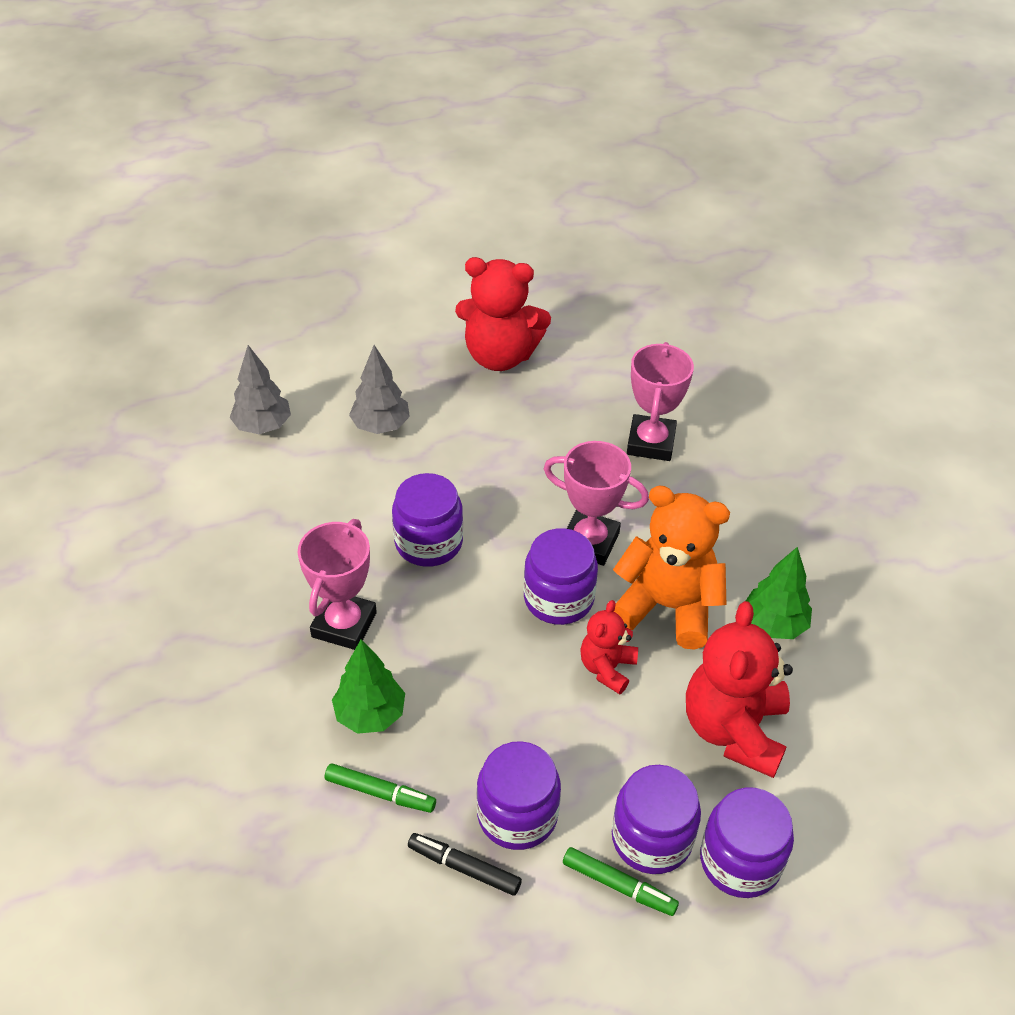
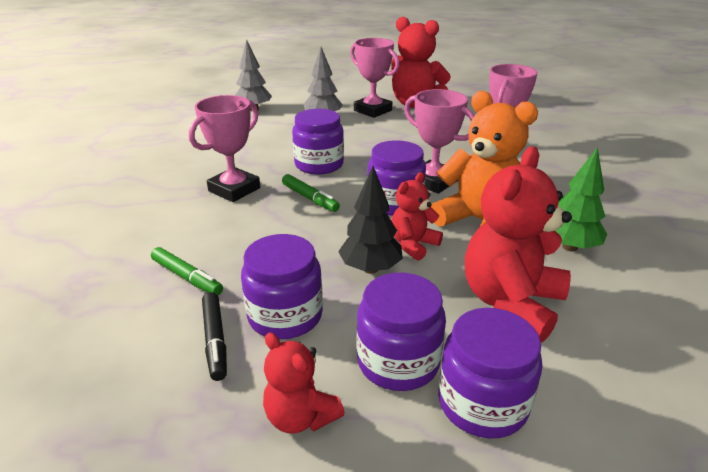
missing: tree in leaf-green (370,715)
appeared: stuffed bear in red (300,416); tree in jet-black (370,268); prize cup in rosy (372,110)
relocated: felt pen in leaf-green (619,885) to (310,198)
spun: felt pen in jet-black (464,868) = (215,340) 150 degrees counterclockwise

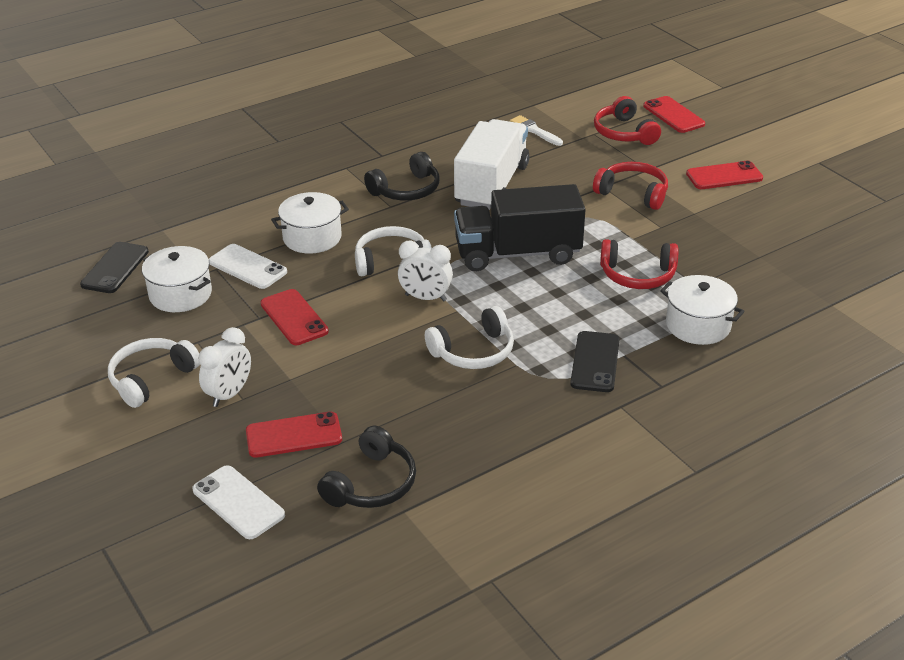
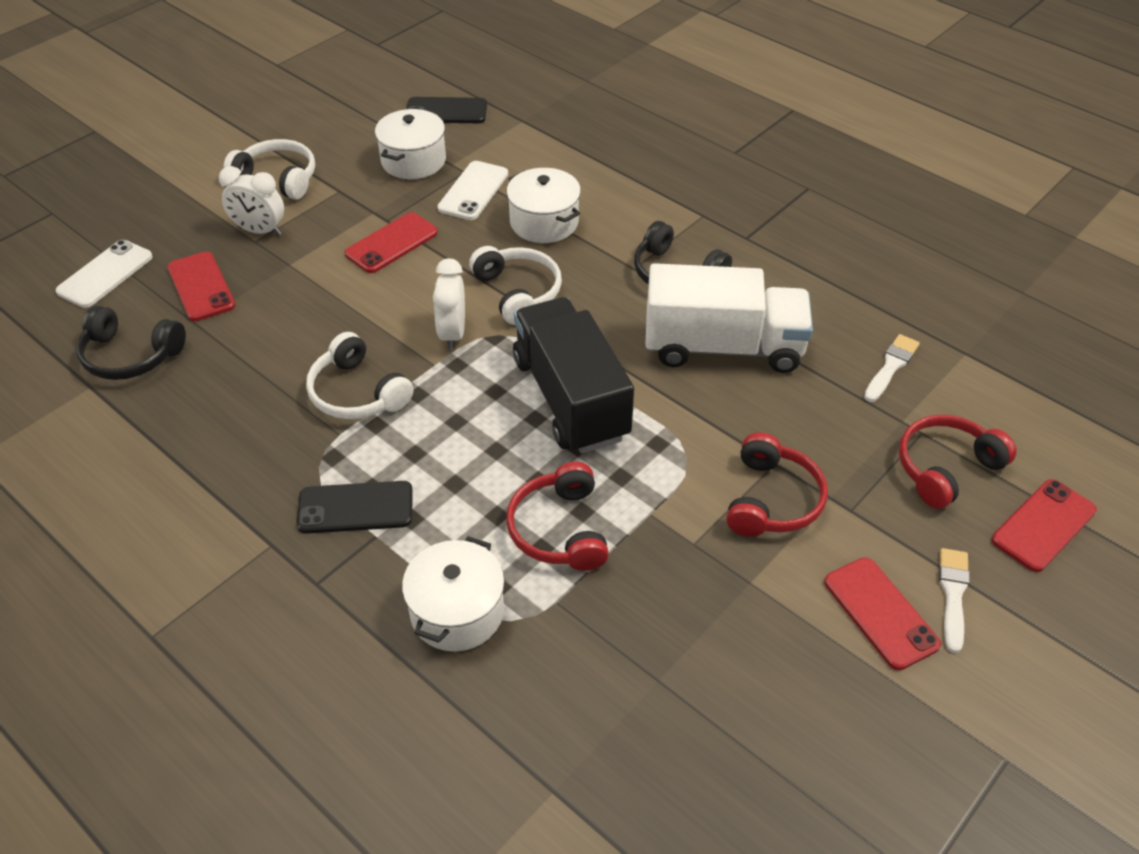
appeared: paint brush in white (953,595)

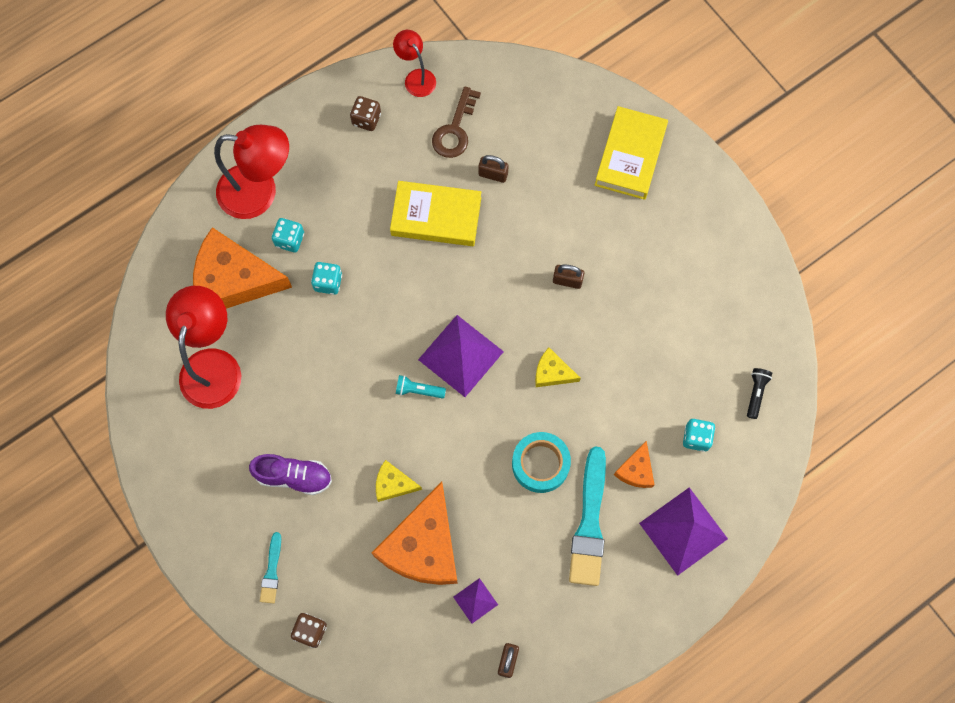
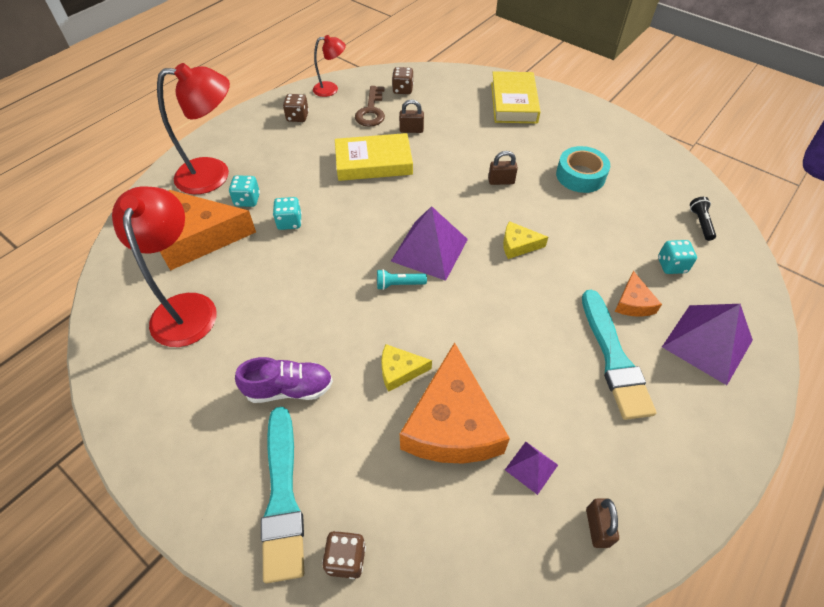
appeared: game die in russet (402,90)
relocated: sticky tape in teal (540,464) to (580,175)
spun: lamp in red (416,77) = (331,89) 135 degrees clockwise
size: paint brush in teal (272,571) = (282,497) x1.99

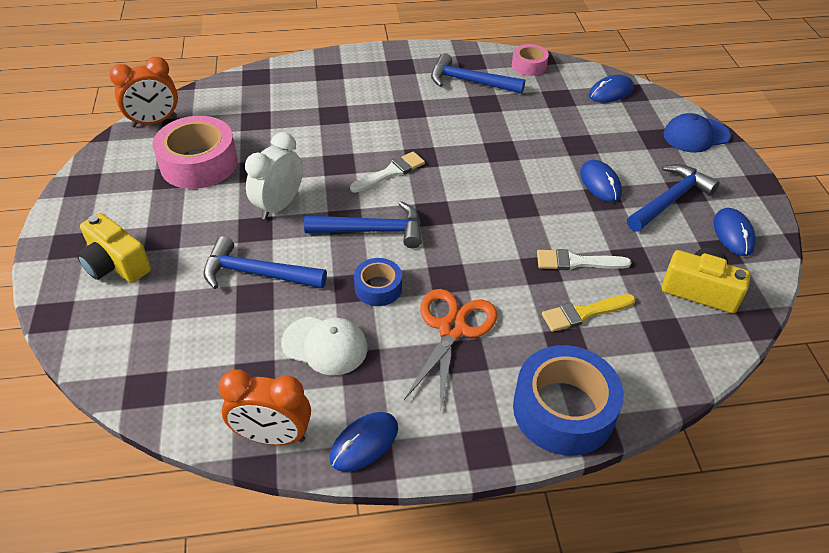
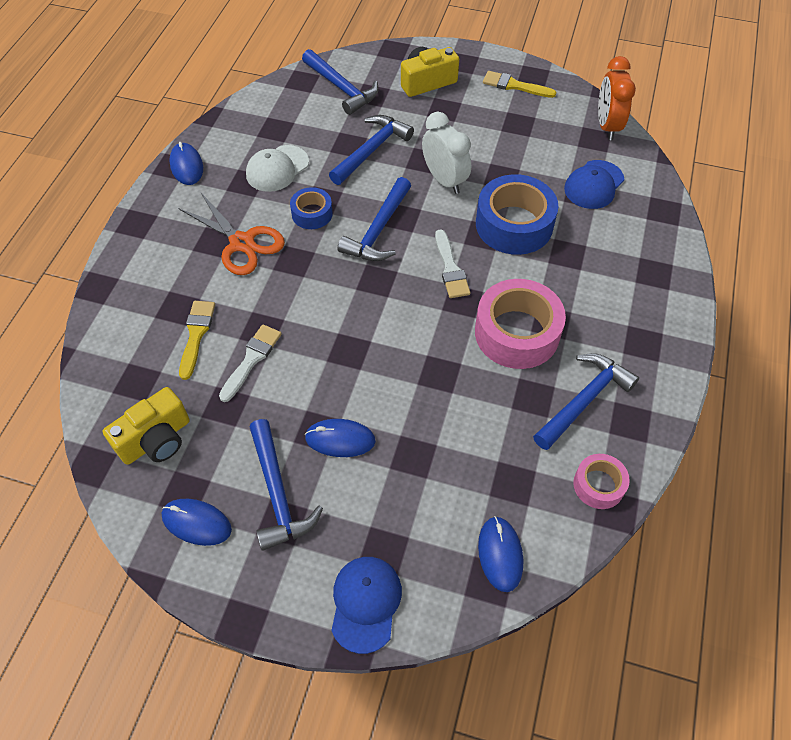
missing: clock in orange (272,436)
appeared: carpenter's hammer in royal blue (342,88); paint brush in golden (514,86); baseball cap in royal blue (594,185)
relocated: sticky tape in rosy (199,163) to (517,333); sticky tape in royal blue (563,410) to (514,224)

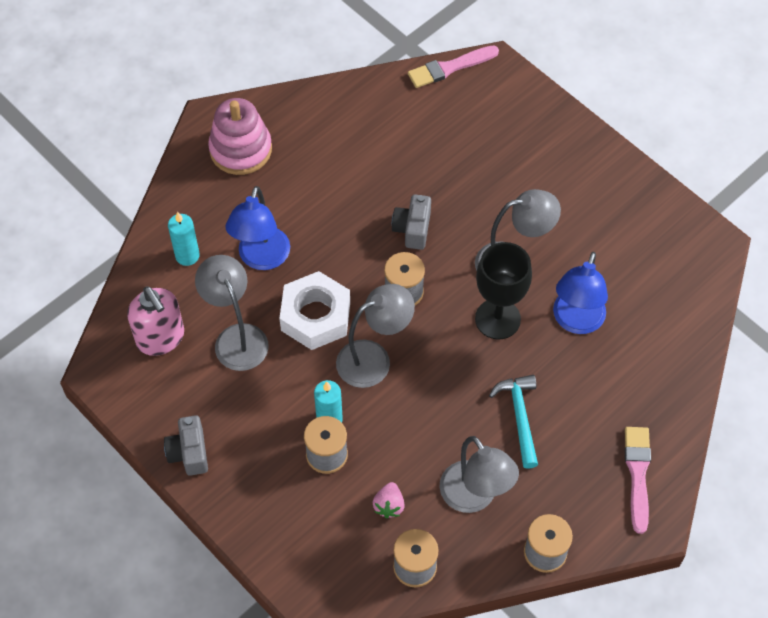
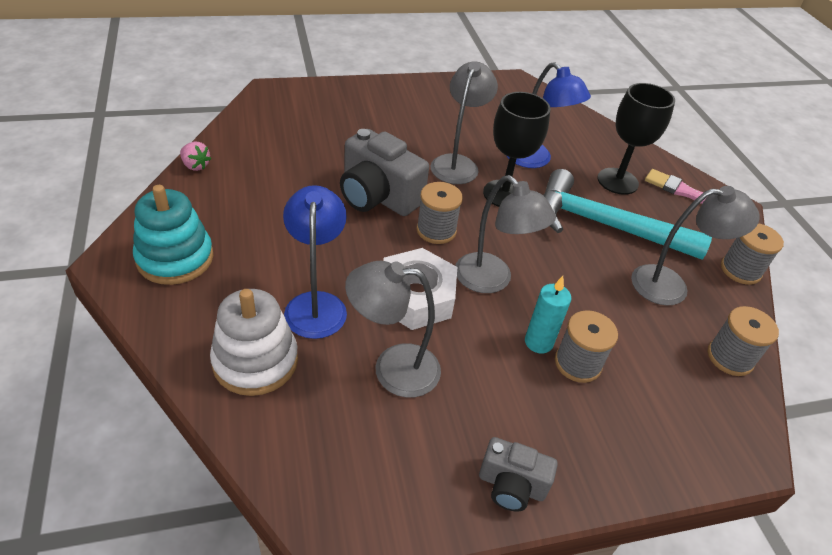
missing: pump bottle in rosy (161,338); paint brush in rosy (449,68)
appeared: chalice in jet-black (617,181)
relocated: berry in rosy (389,505) to (195,166)
exchanged: candle in teal (187,255) to ring stacker in white (255,361)
colour: ring stacker in rosy (240,149) to ring stacker in teal (175,258)
spun: lamp in royal blue (261,258) = (316,304) 135 degrees counterclockwise; lamp in gray (374,359) = (492,280) 135 degrees clockwise
size: camera in gray (412,229) = (378,197) x1.75; carpenter's hammer in teal (519,416) = (604,225) x1.83

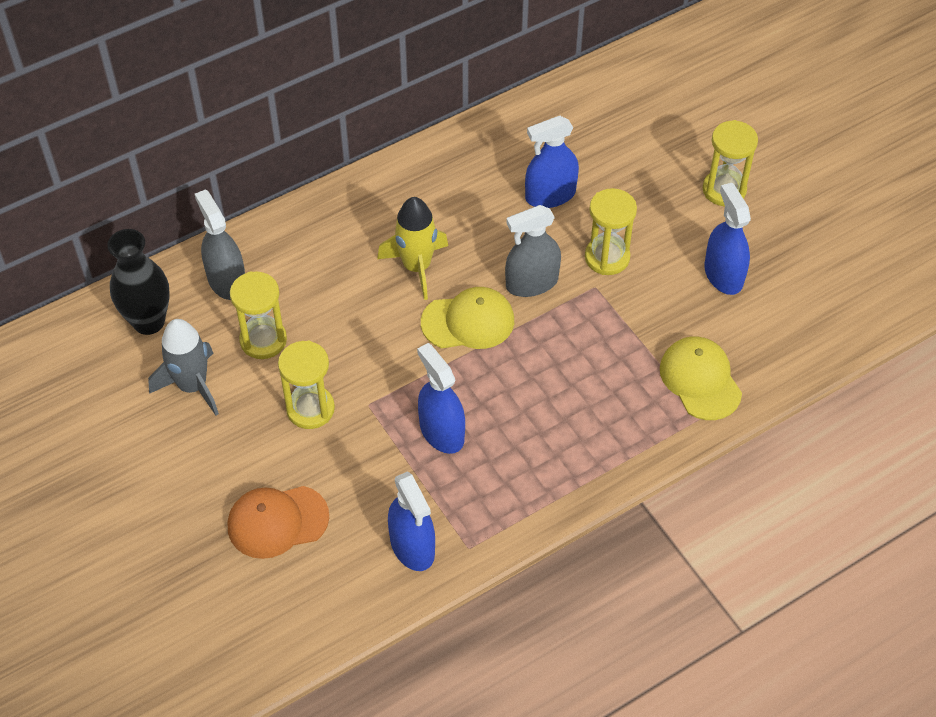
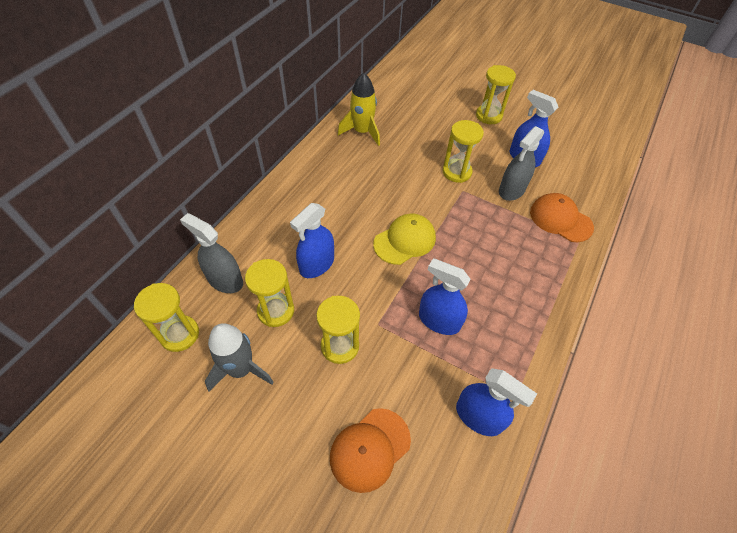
relocated: toy rocket in golden (417,267) to (362,132); spray cleaner in gray (532,283) to (512,190); spray cleaner in royal blue (550,195) to (317,264)
exchanged: flower vase in jet-black (149,322) to sand timer in golden (180,334)
colour: baseball cap in golden (700,380) to baseball cap in orange (560,219)

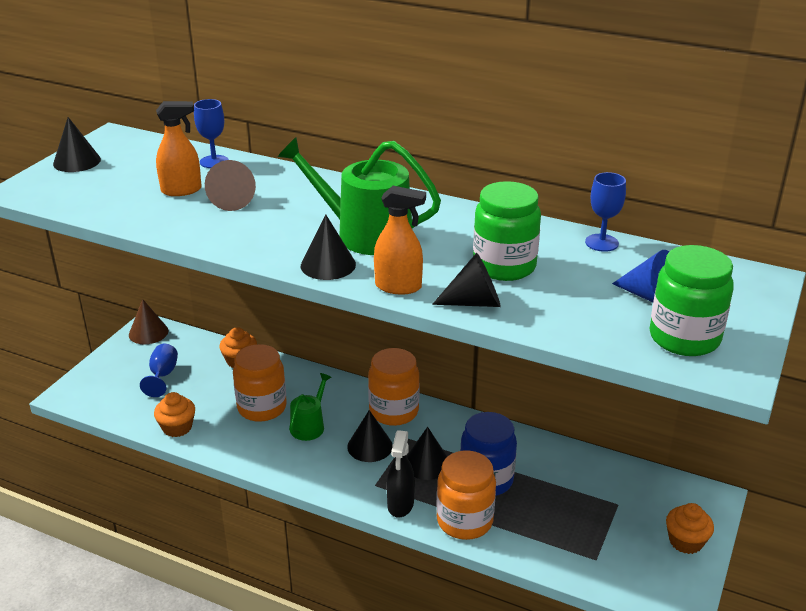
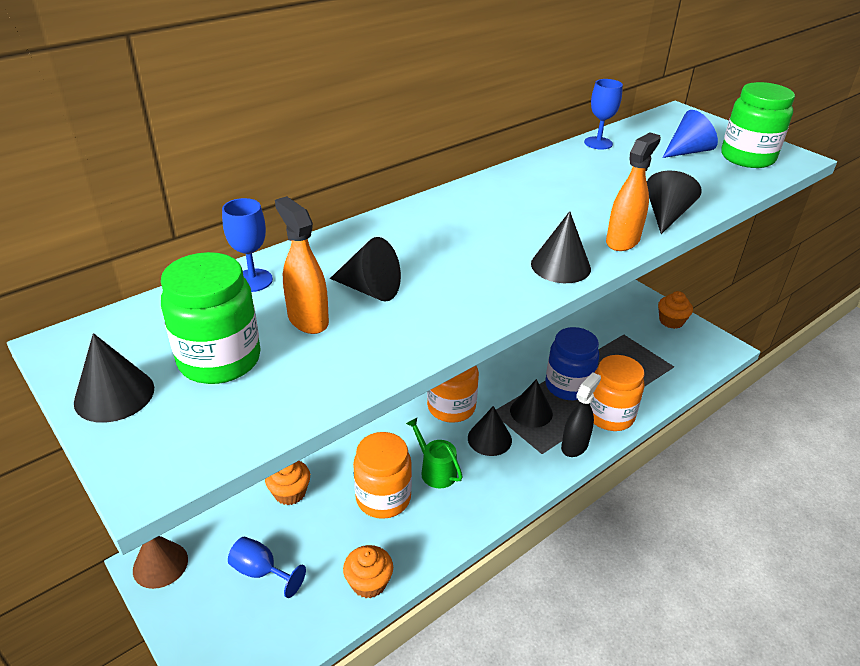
missing: watering can in leaf-green (365,234)
relocated: jar in leaf-green (504,266) to (219,360)
colour: solid cone in russet (233,200) to solid cone in jet-black (370,289)
spun: spray cleaner in orange (182,190) = (308,320) 45 degrees counterclockwise; spray cleaner in jet-black (400,505) = (574,446) 90 degrees counterclockwise

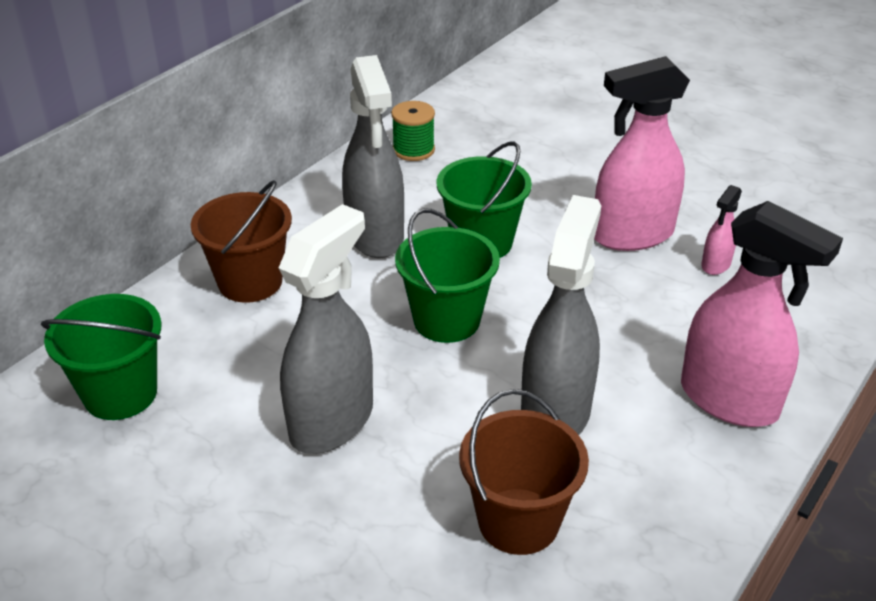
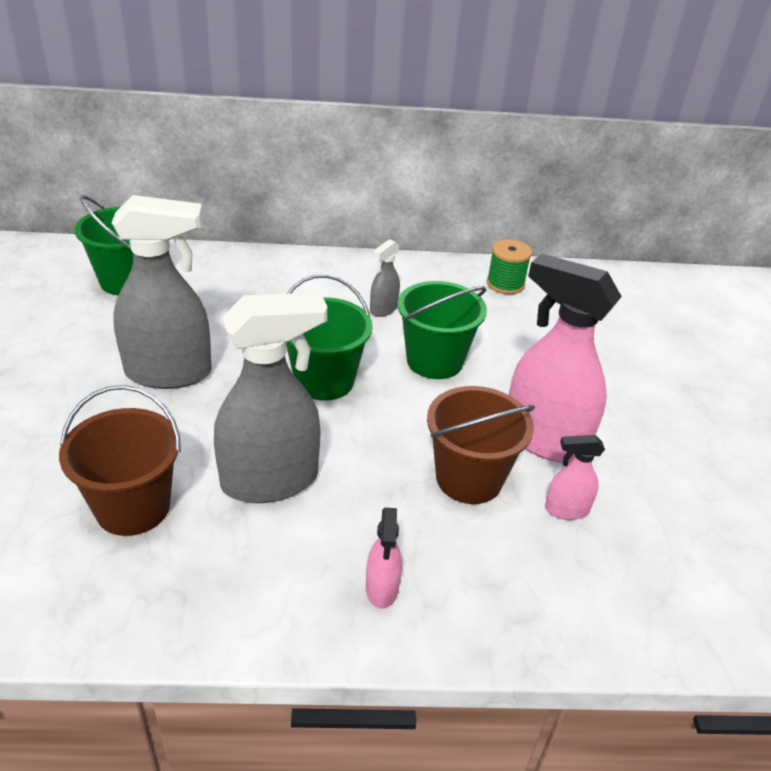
relocated: sand bucket in russet (250,282) to (469,478)
size: spray cleaner in gray (375,236) = (383,309) x0.46; spray cleaner in rosy (729,400) = (382,588) x0.46

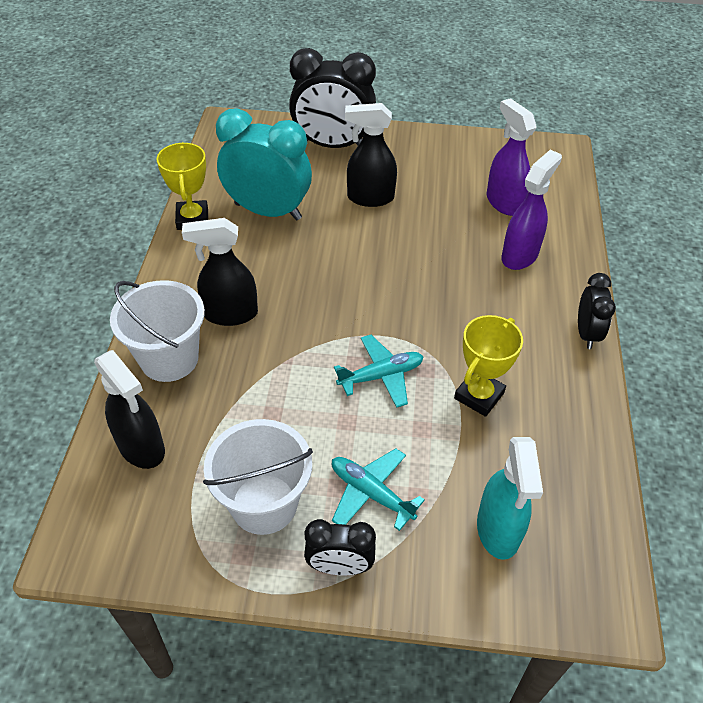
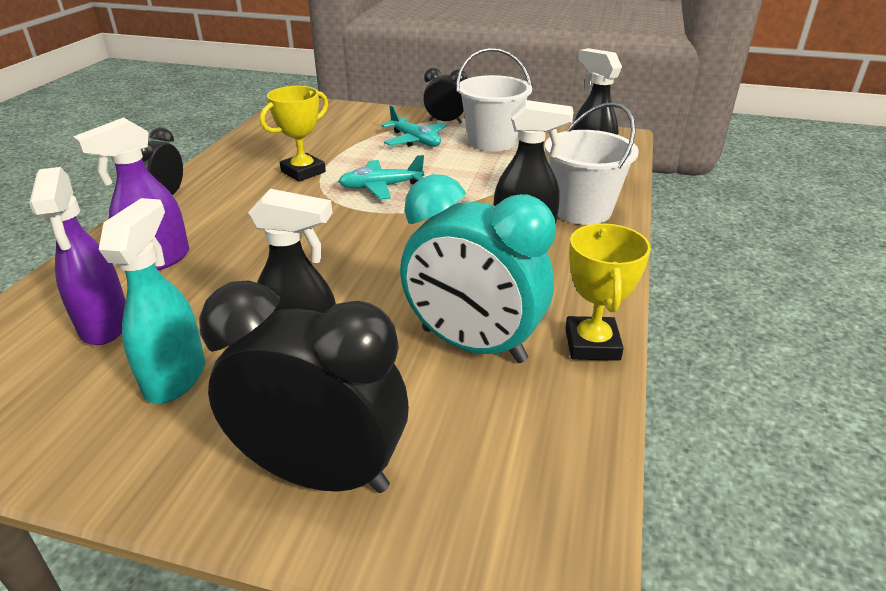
relocated: spray cleaner in teal (498,530) to (176,377)

